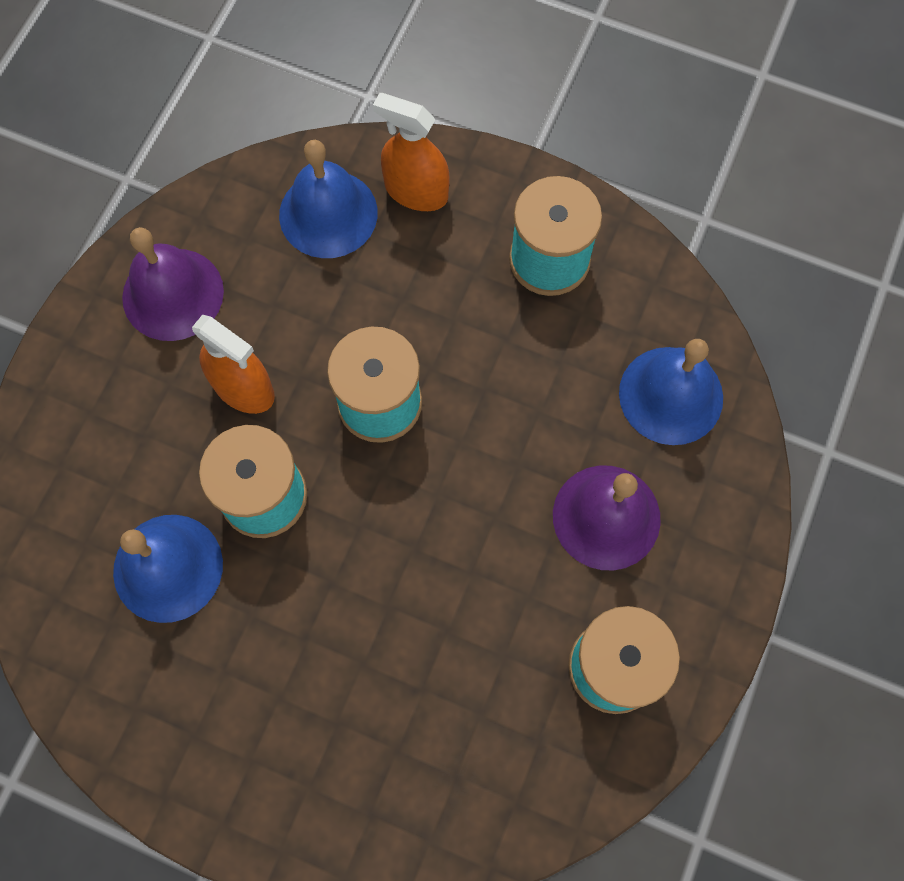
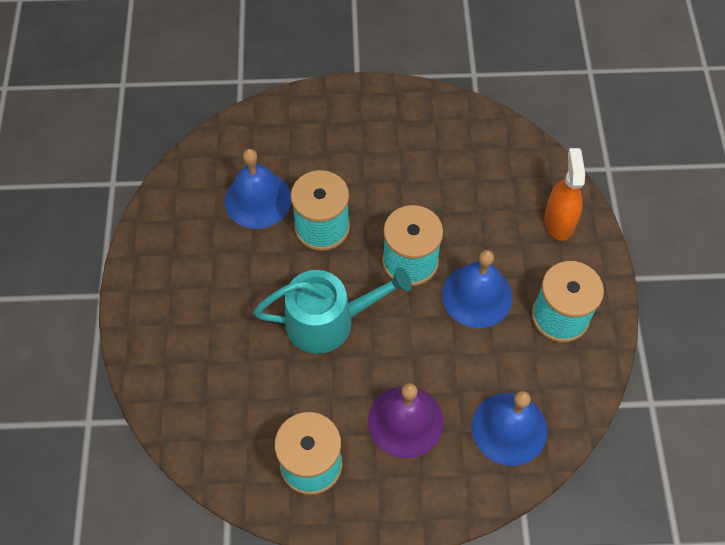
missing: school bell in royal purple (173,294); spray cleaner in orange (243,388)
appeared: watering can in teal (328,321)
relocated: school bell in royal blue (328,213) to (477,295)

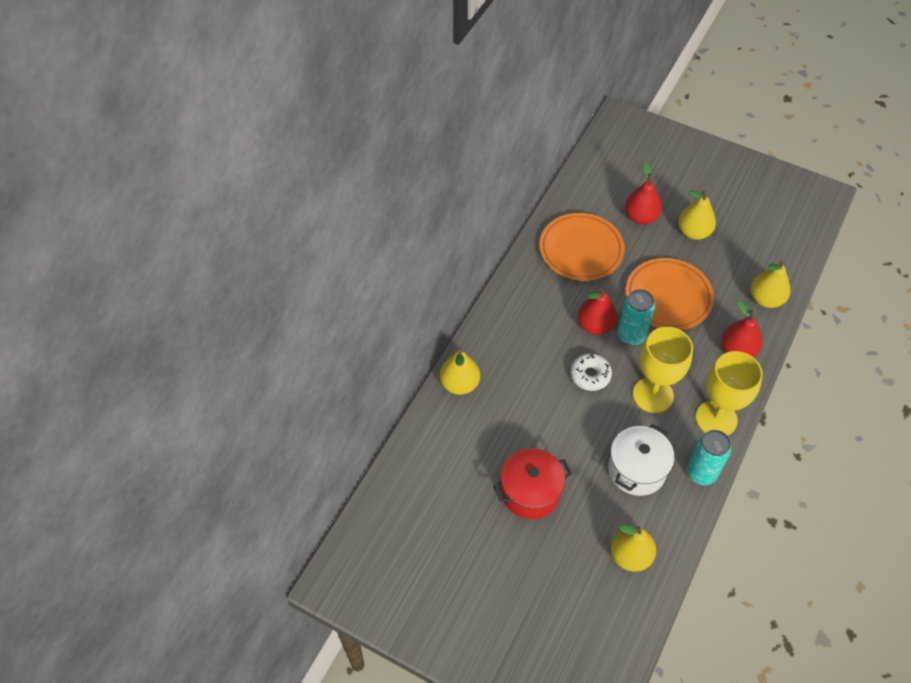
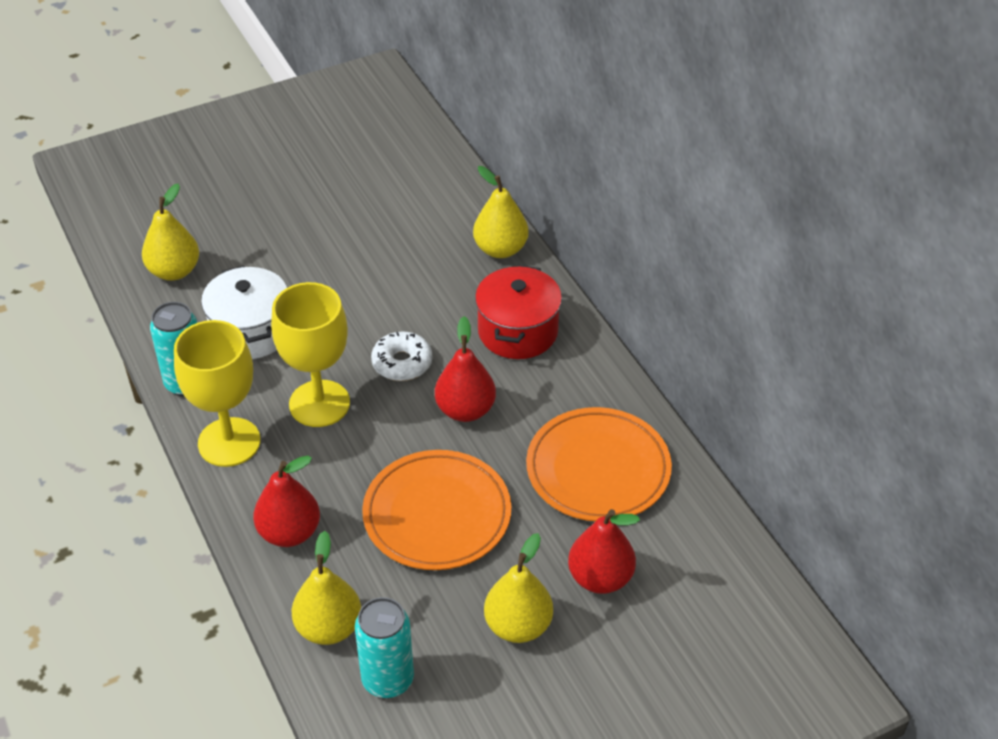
relocated: stockpot in red (530,492) to (518,331); soda can in teal (631,335) to (388,680)

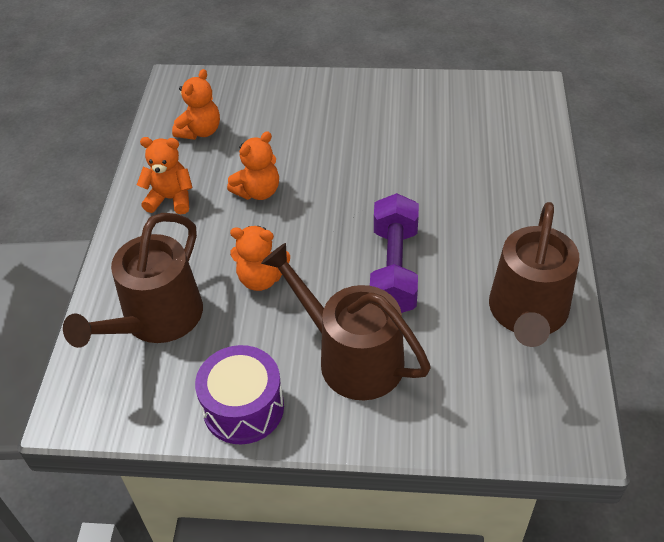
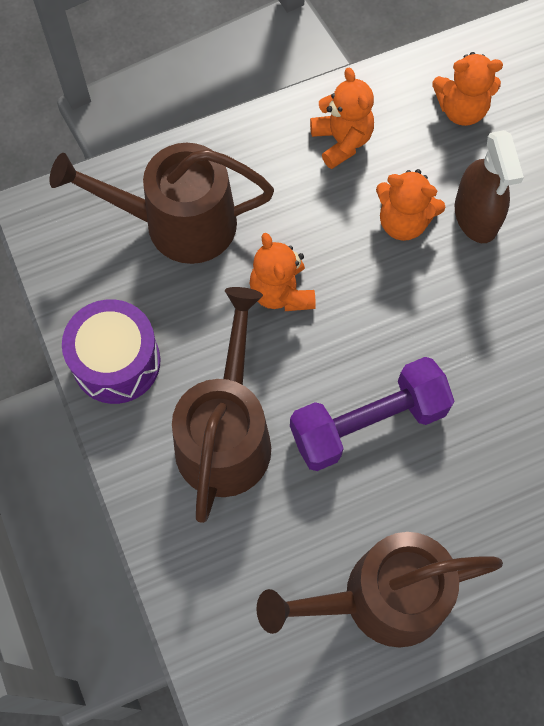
appeared: spray cleaner in russet (476,216)

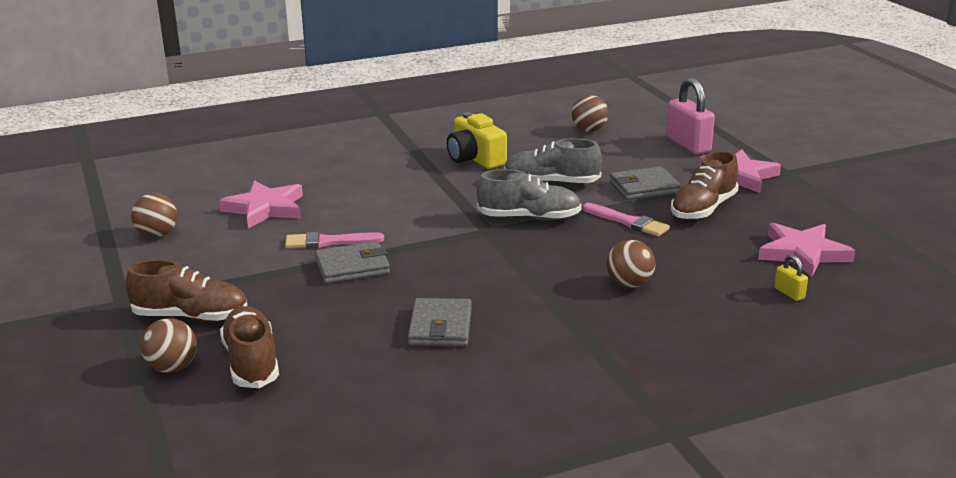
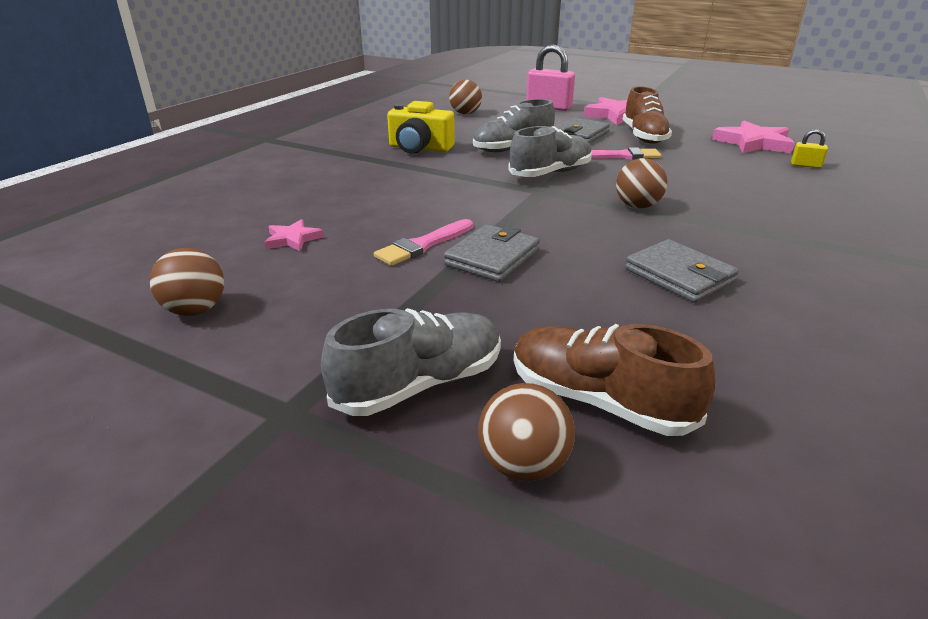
relocated: ball in russet (629,284) to (637,206)
colour: sneaker in russet (191,317) to sneaker in gray (420,384)
size: star in rosy (265,208) = (293,239) x0.53

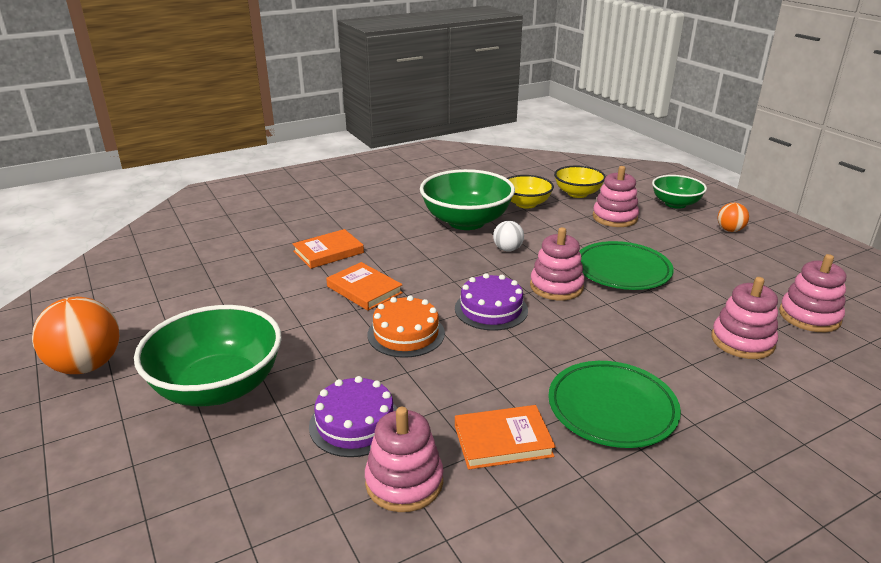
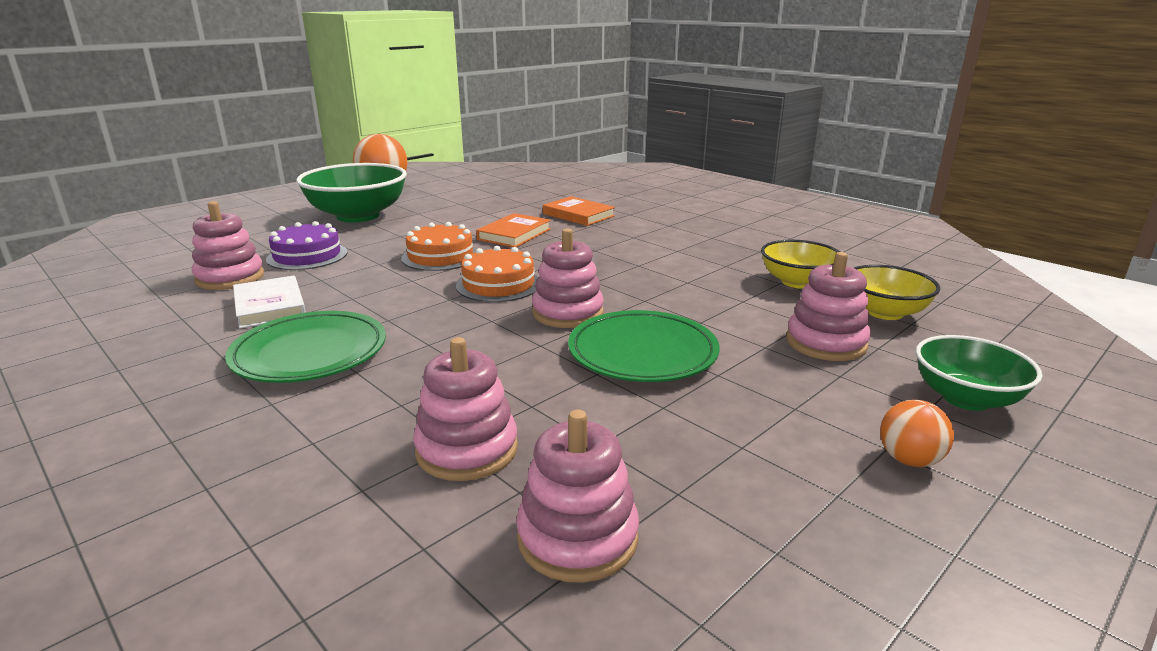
missing: deep dish in leaf-green (466,221); ball in white (507,249)
colour: layer cake in royal purple (491,309) to layer cake in orange (498,284); book in orange (503,441) to book in white (269,306)

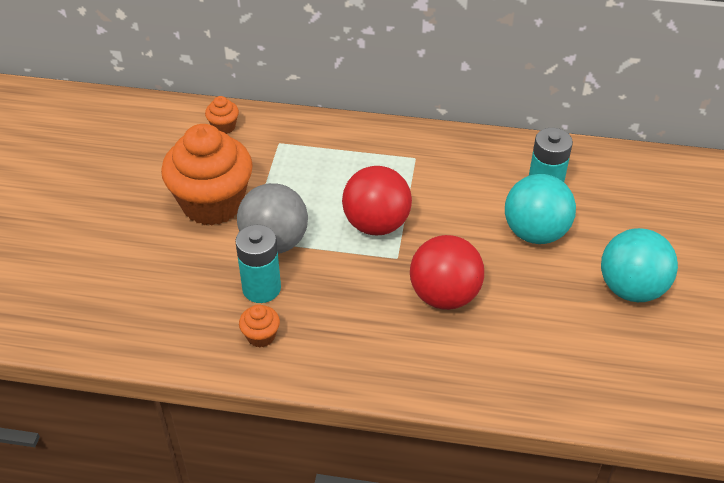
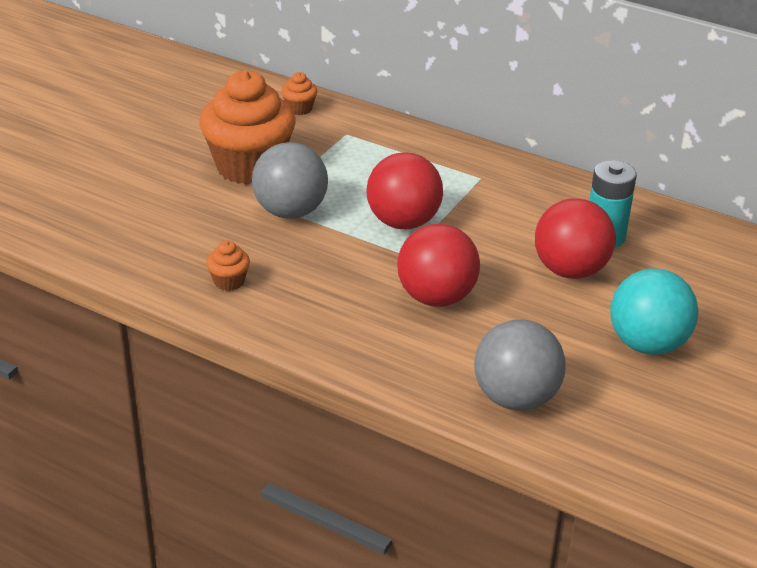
missing: AA battery in teal (261,288)
appeared: ball in gray (515,398)
colour: ball in teal (535,232) to ball in red (570,270)

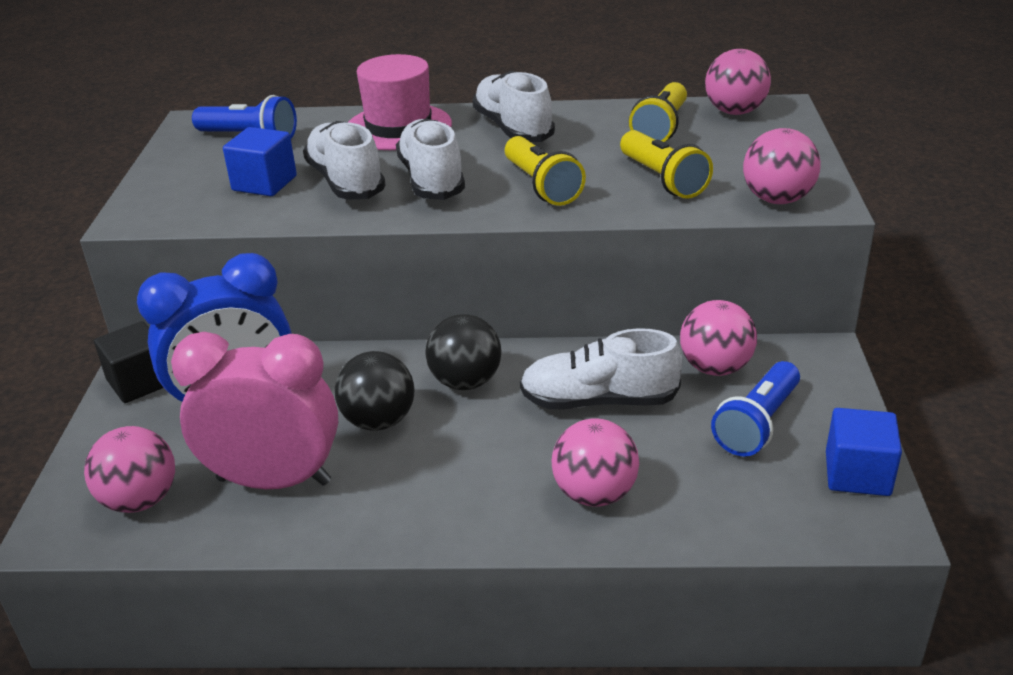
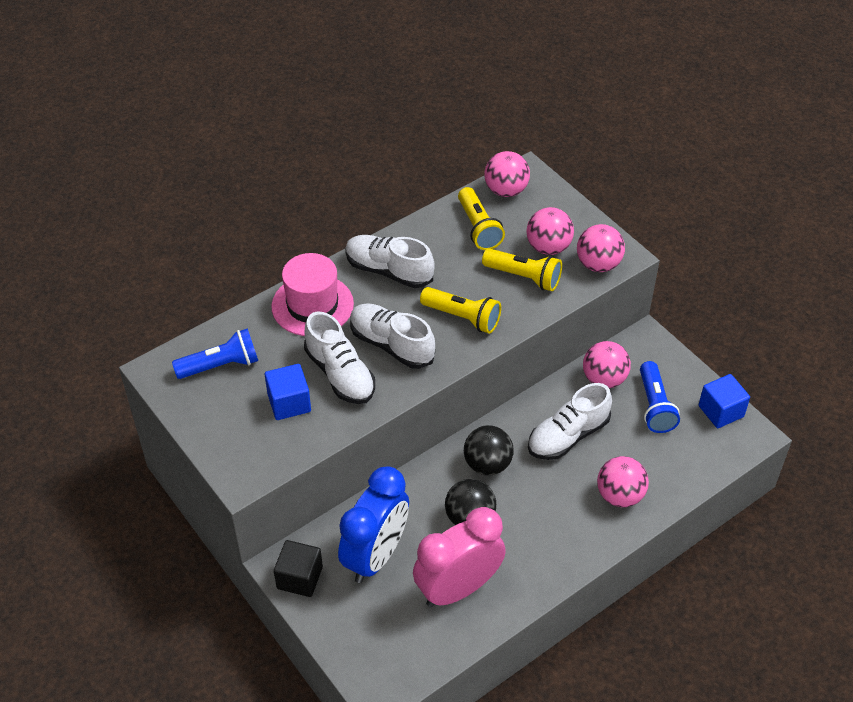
relocated: ball in rosy (140,500) to (548,247)
spun: sneaker in white (346,181) = (340,374) 150 degrees counterclockwise

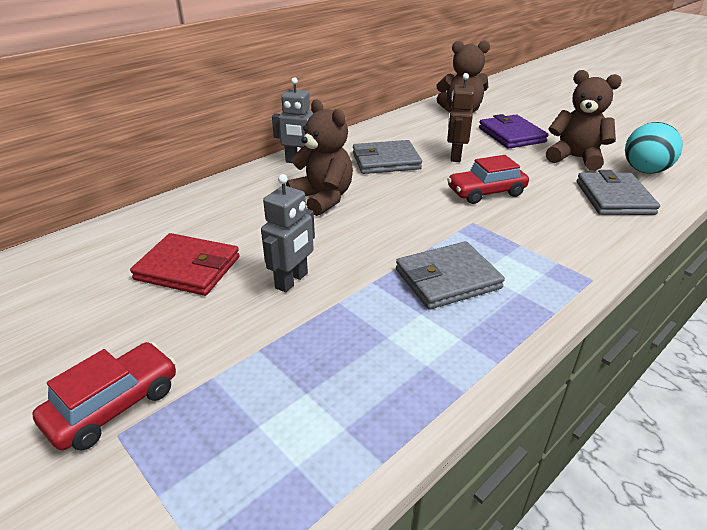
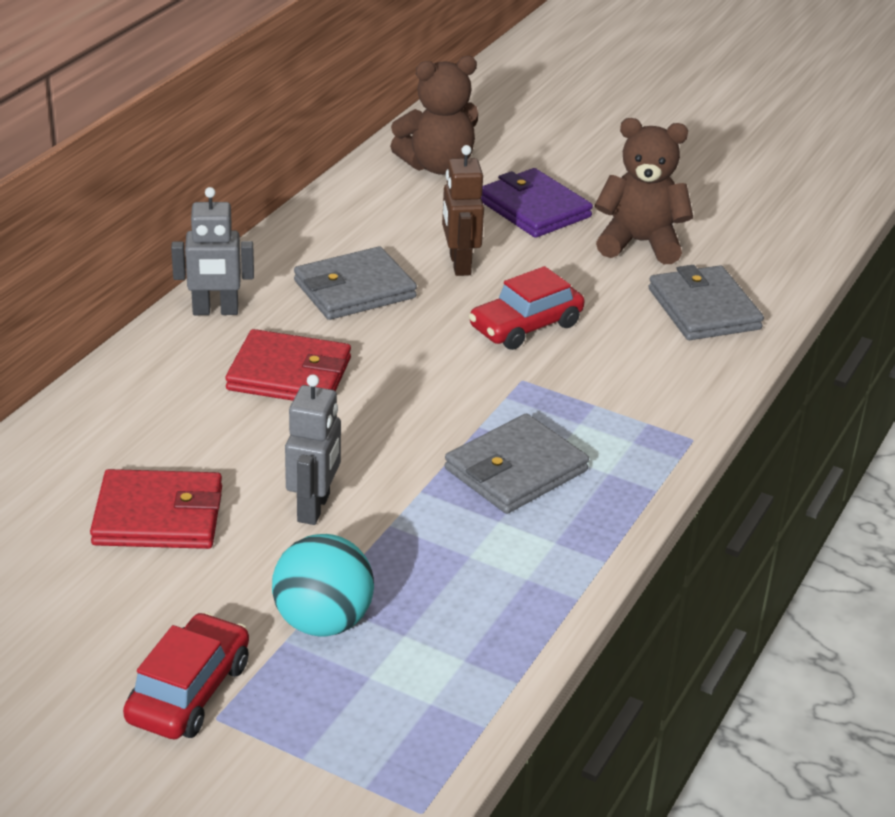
relocated: ball in teal (644,171) to (323,622)
exchanged: stuffed bear in russet (322,198) to billfold in red (289,374)

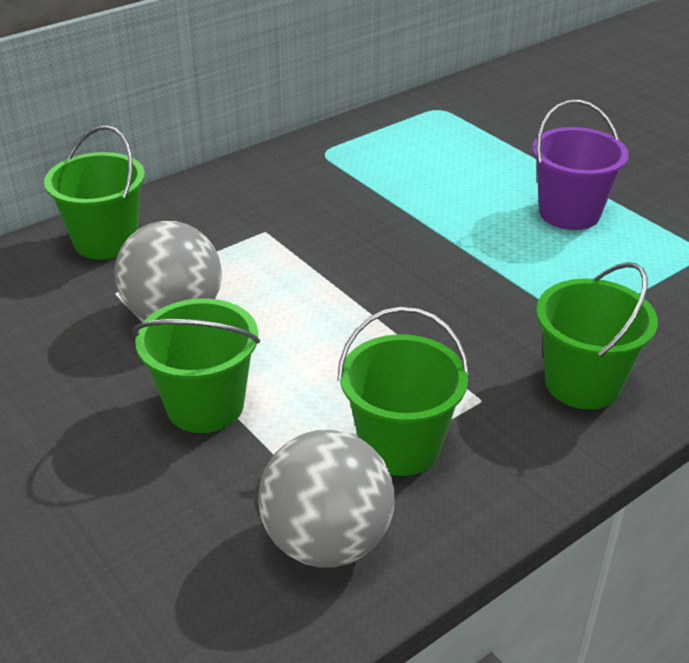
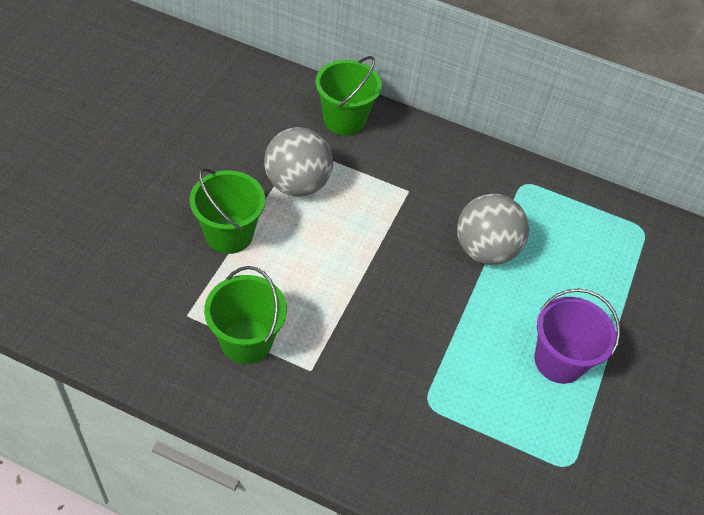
missing: sand bucket in leaf-green (582,383)
relocated: ball in gray (327,541) to (485,250)

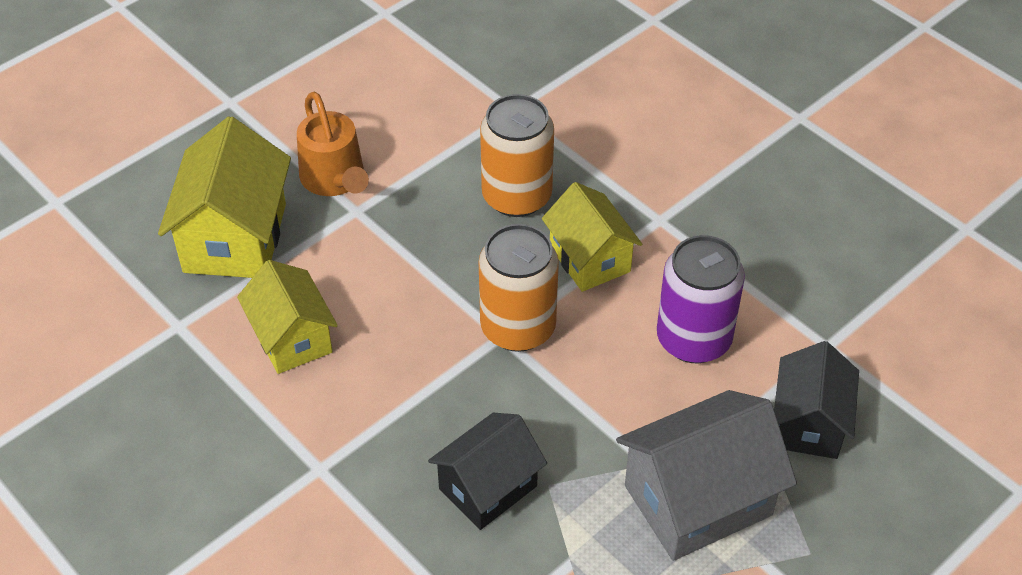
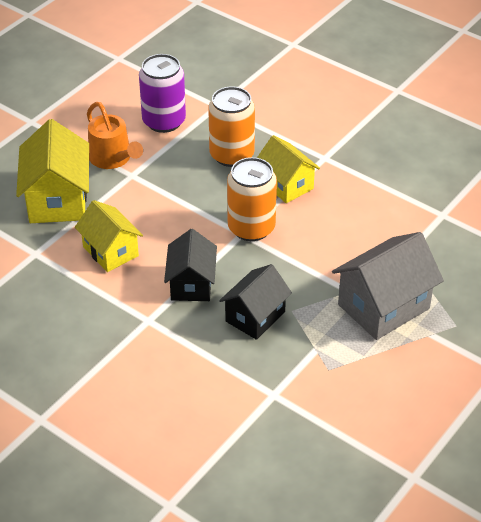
relocated: soda can in royal purple (693,339) to (164,121); toy house in jet-black (809,423) to (191,284)

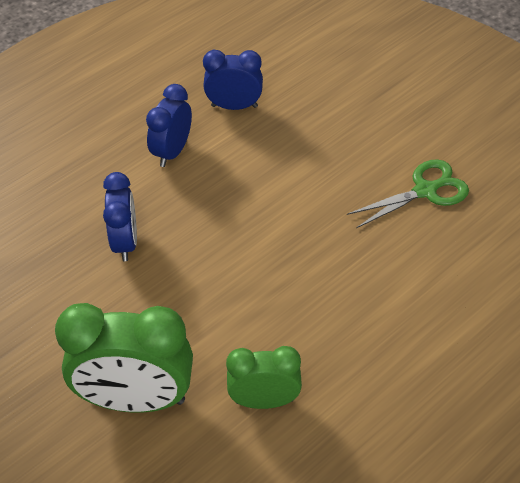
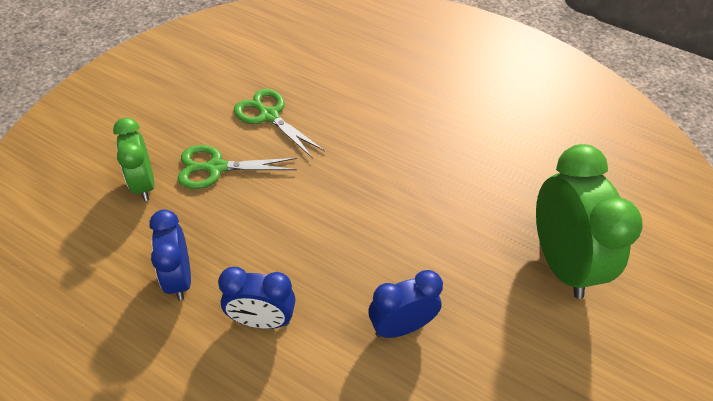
appeared: scissors in leaf-green (216,168)
relocated: clock in leaf-green (264,401) to (144,184)

